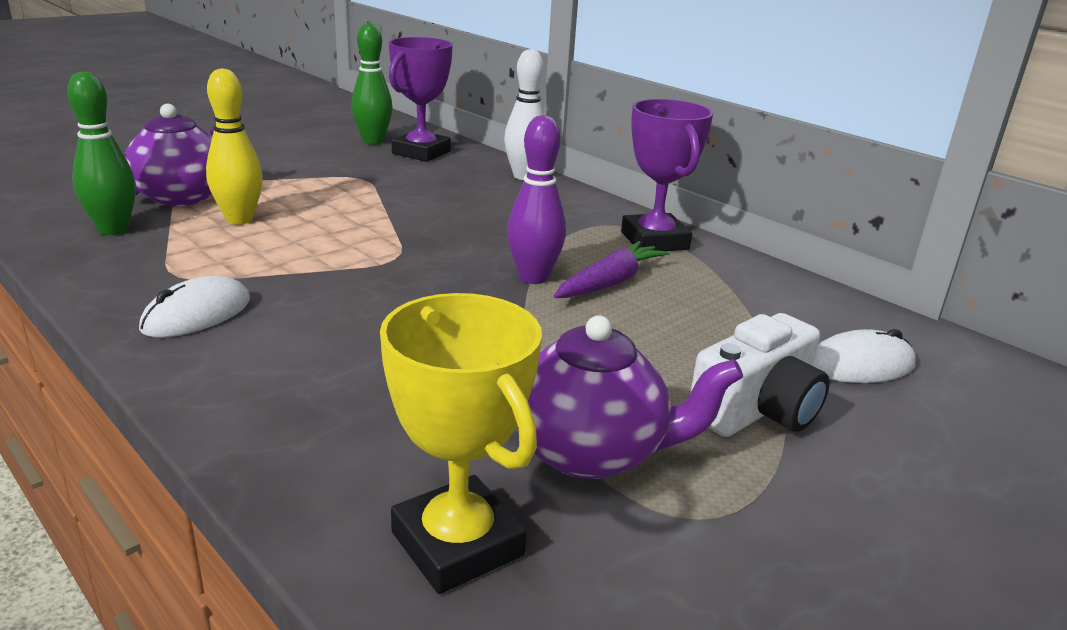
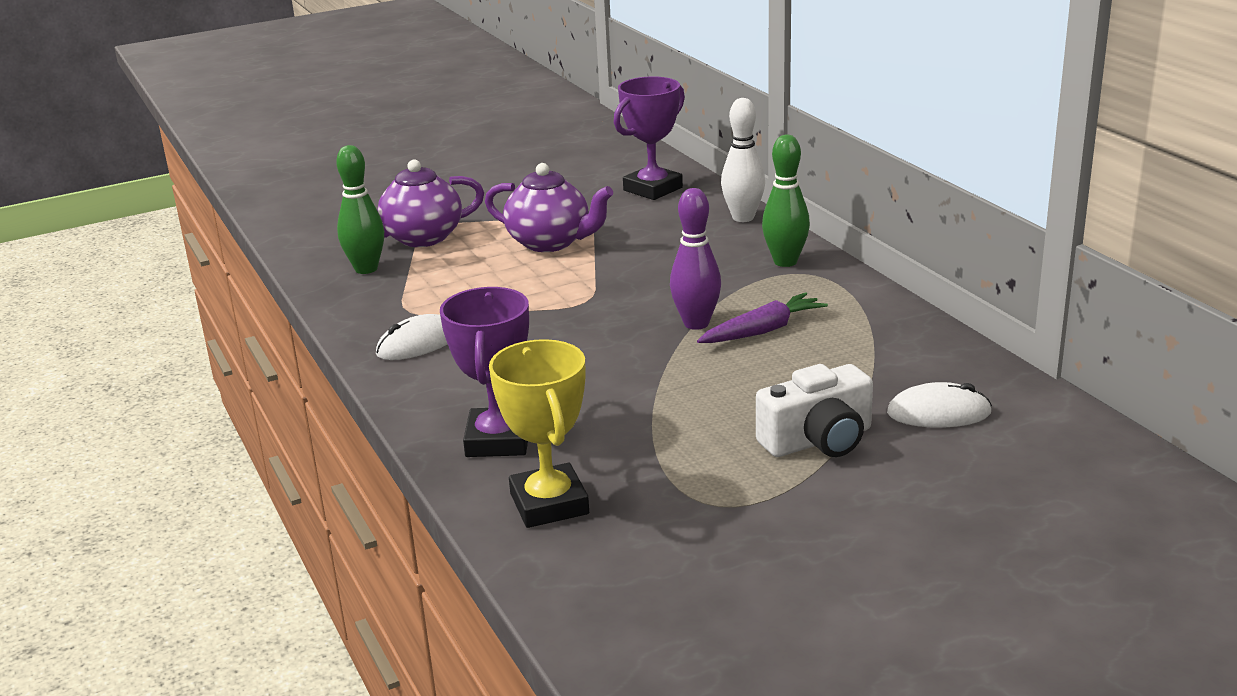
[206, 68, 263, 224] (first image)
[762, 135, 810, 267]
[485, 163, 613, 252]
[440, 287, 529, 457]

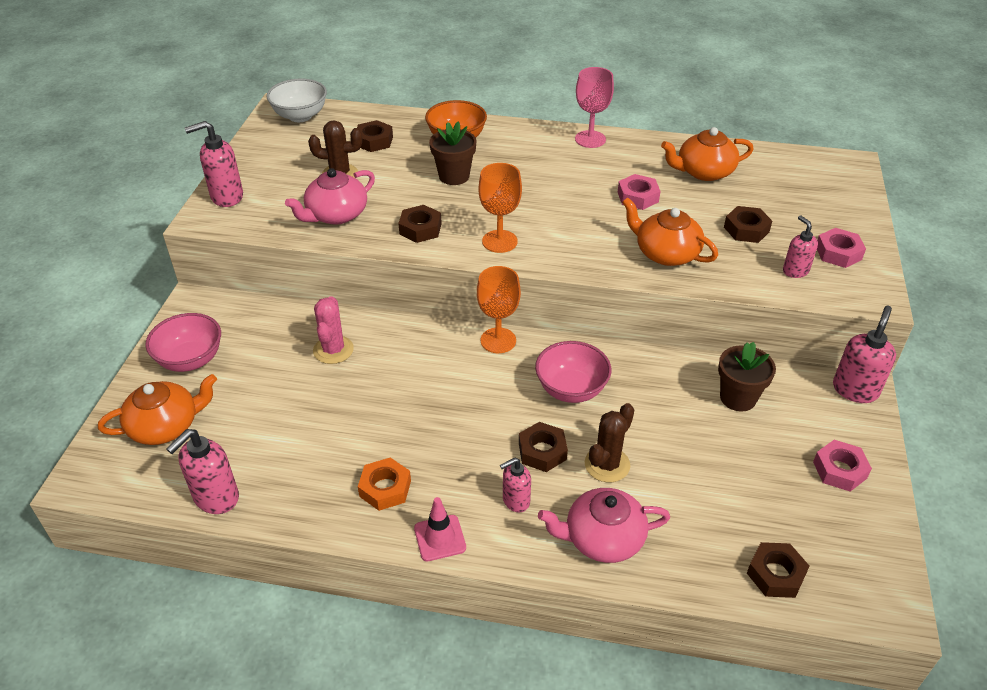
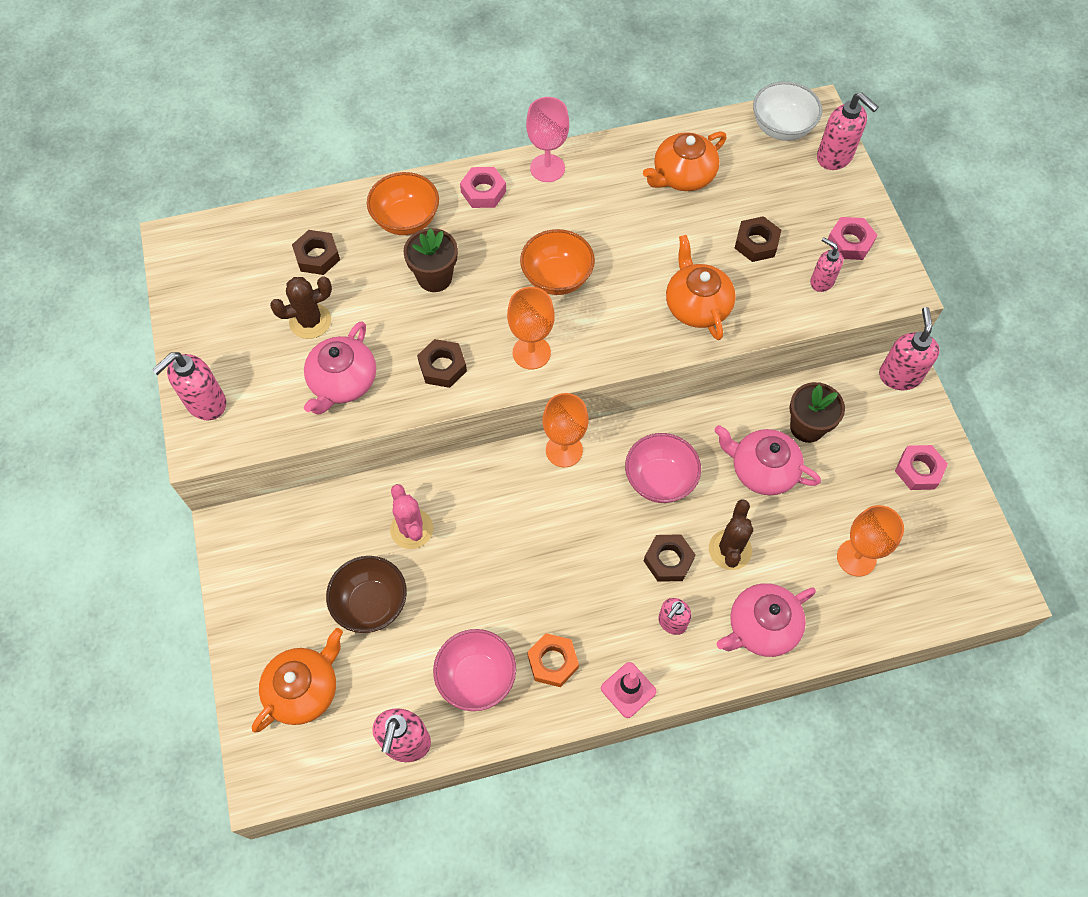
[433, 629, 516, 711]
[753, 81, 822, 141]
[460, 167, 506, 208]
[666, 235, 736, 340]
[747, 542, 810, 598] (first image)
[326, 556, 407, 633]
[520, 229, 595, 295]
[714, 425, 821, 495]
[817, 93, 879, 170]
[837, 505, 904, 577]

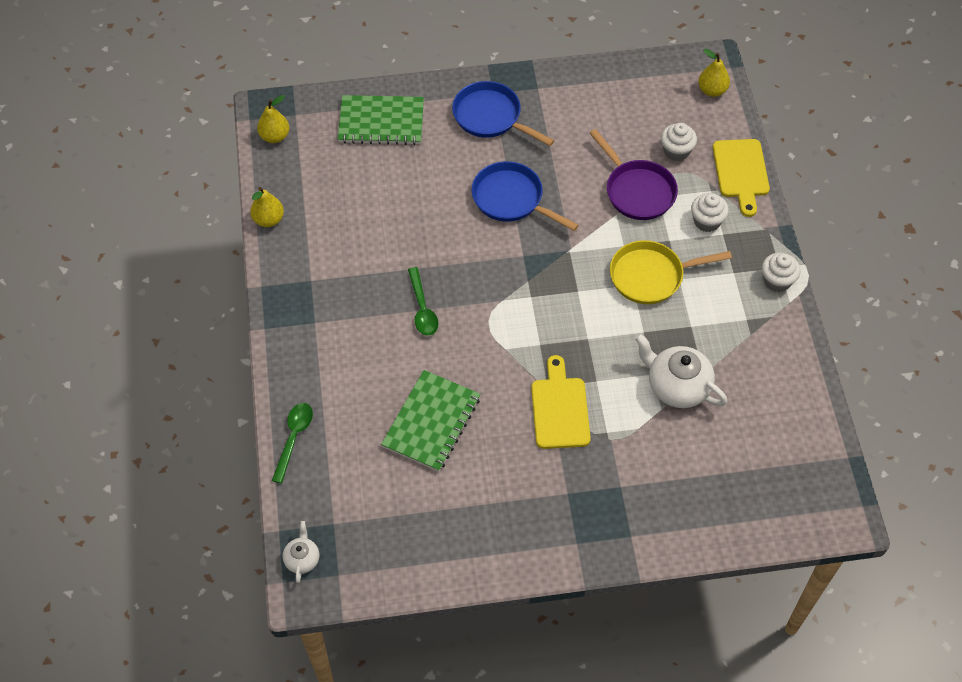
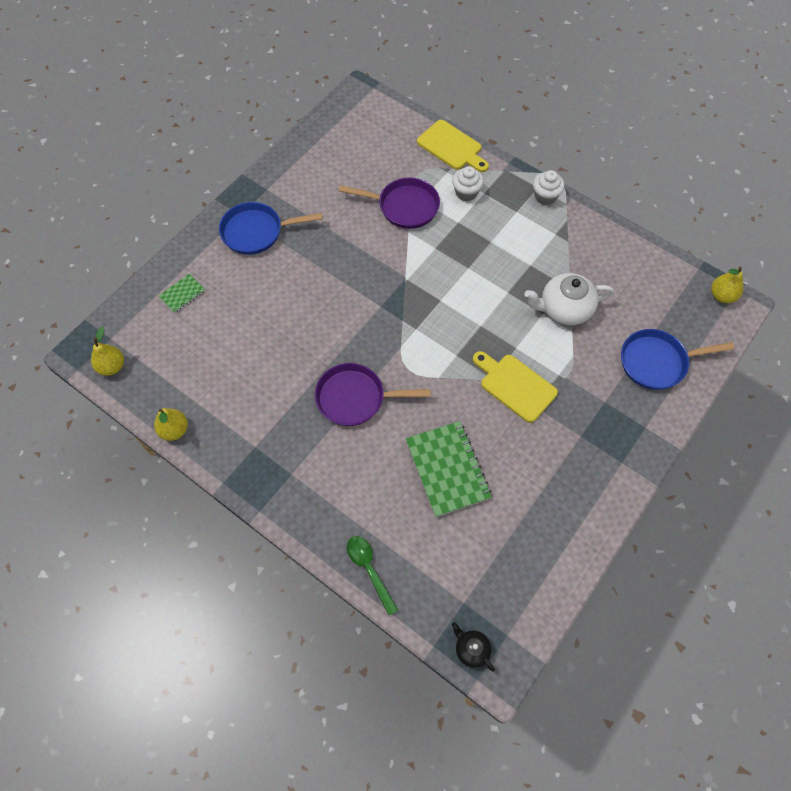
[452, 622, 495, 671]
[159, 274, 205, 313]
[315, 363, 431, 426]
[621, 329, 734, 390]
[610, 240, 732, 304] (first image)
[661, 123, 697, 161] (first image)
[711, 266, 743, 303]

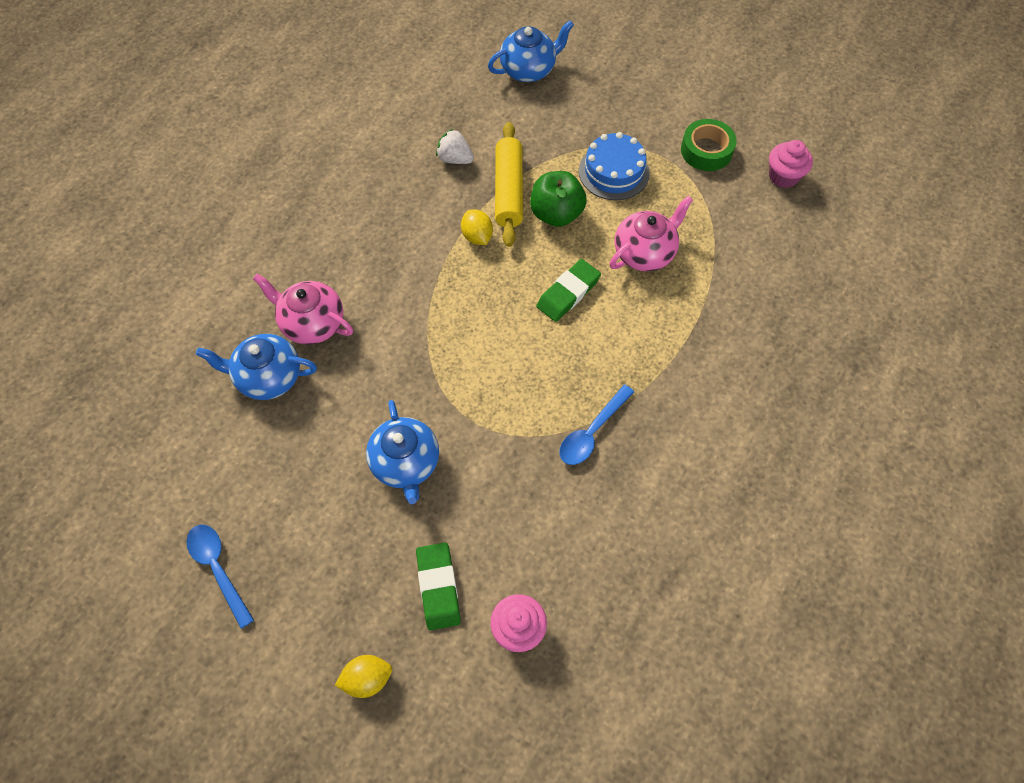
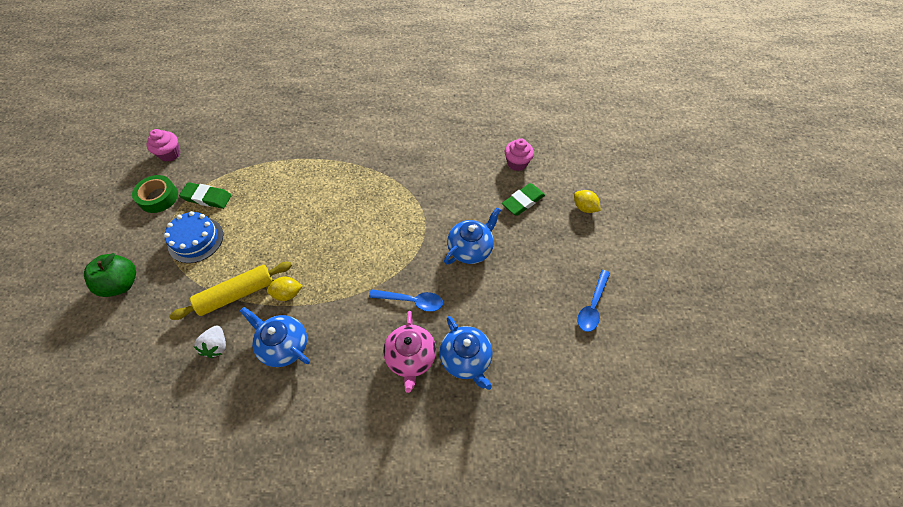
[267, 277, 303, 301]
[240, 307, 310, 367]
[84, 253, 136, 297]
[179, 182, 232, 209]
[369, 289, 443, 312]
[610, 196, 693, 272] (first image)

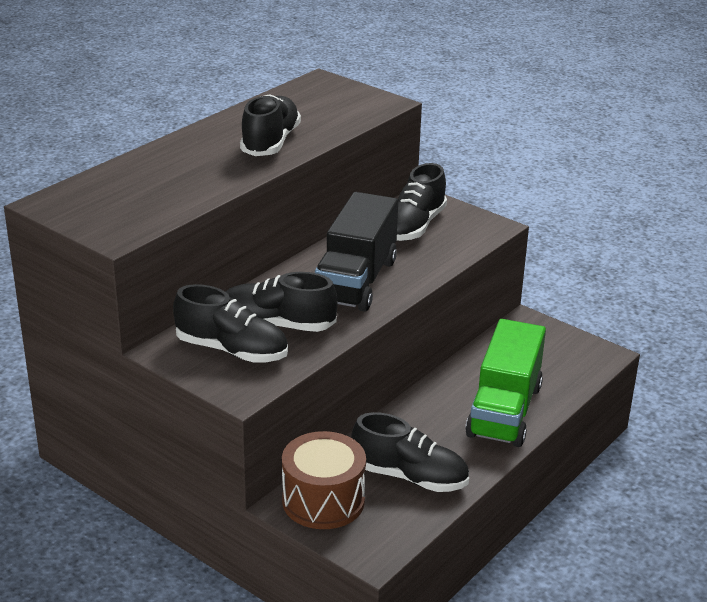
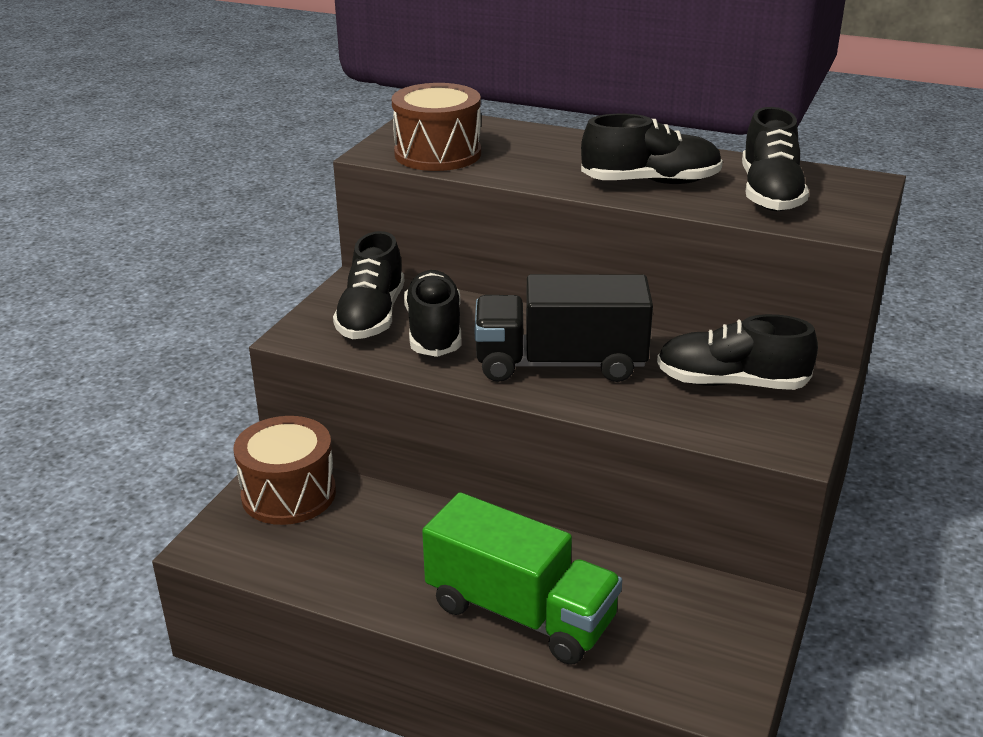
[742, 107, 809, 211]
[422, 492, 622, 665]
[391, 83, 481, 171]

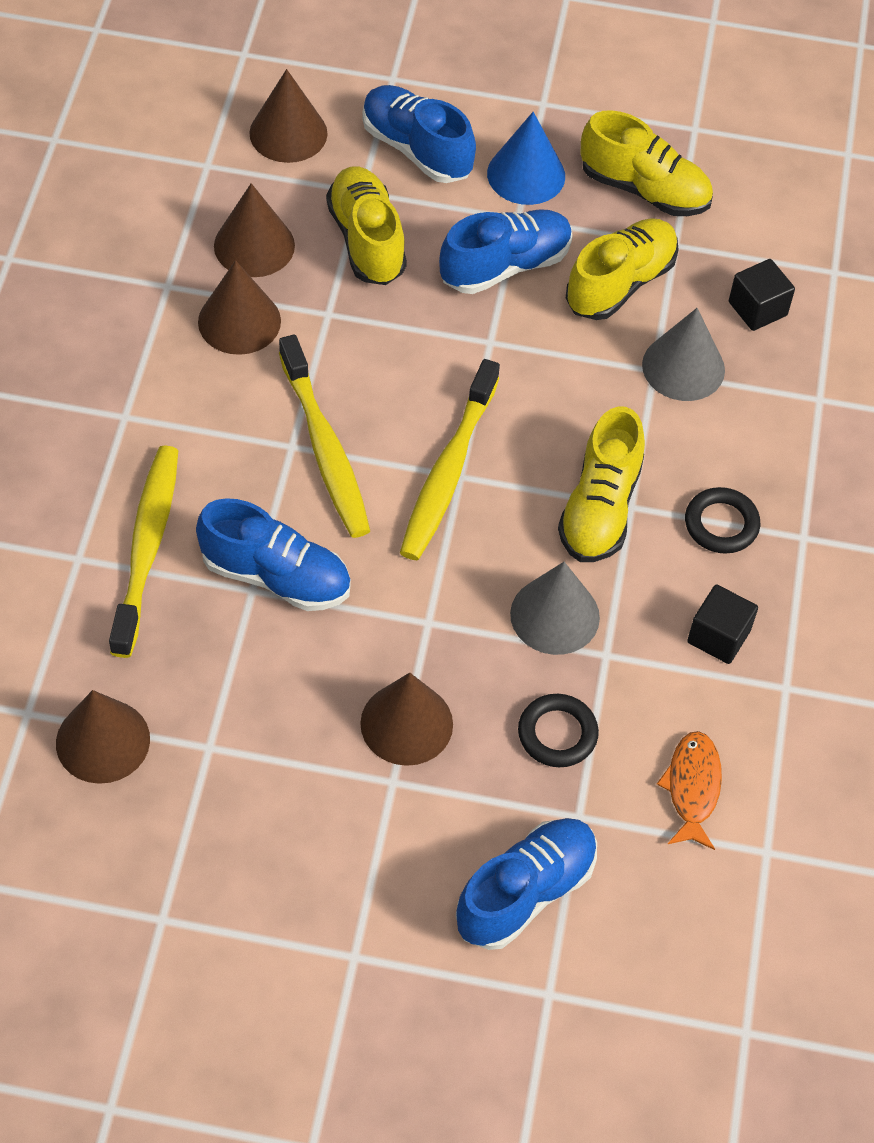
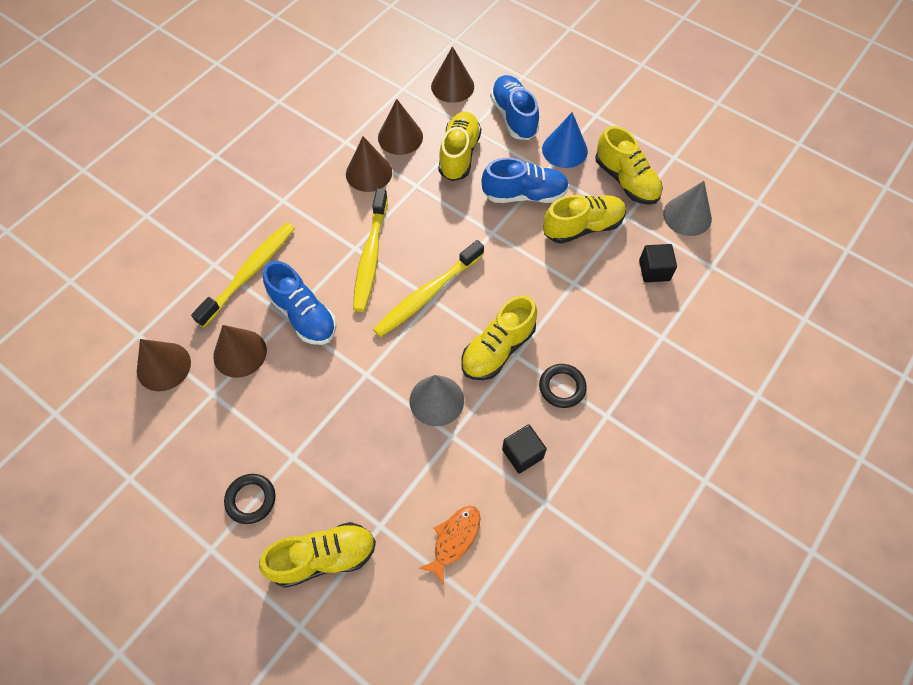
[213, 325, 267, 378]
[259, 522, 376, 588]
[224, 474, 275, 524]
[663, 181, 712, 236]

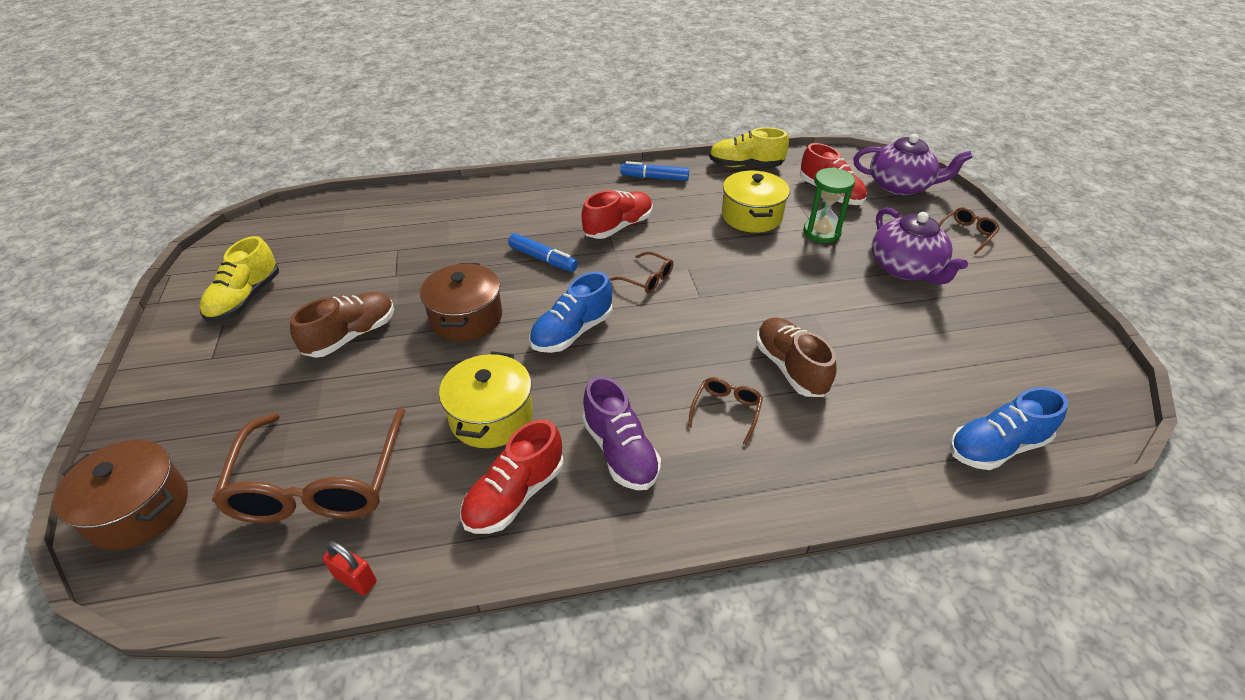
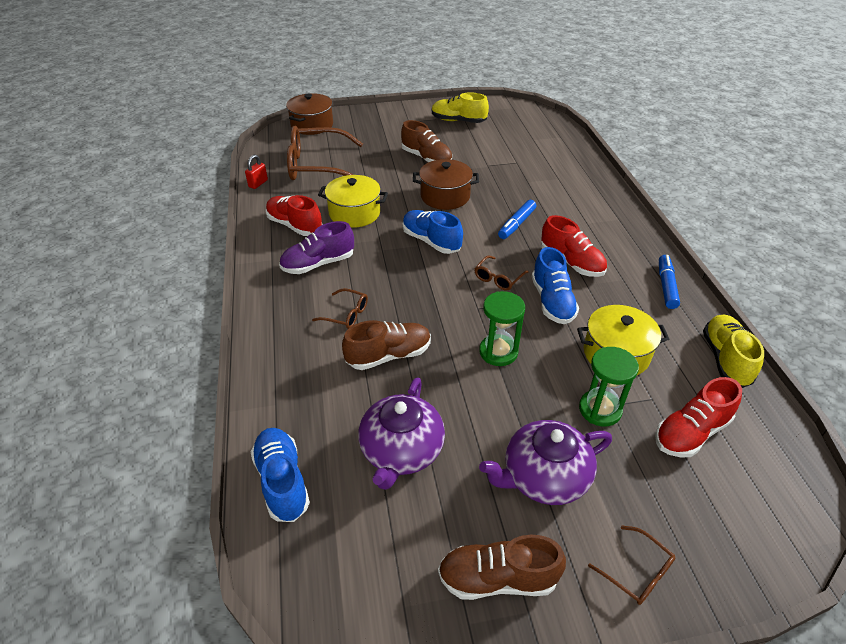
[358, 377, 445, 490]
[438, 535, 566, 600]
[479, 291, 525, 366]
[532, 247, 579, 324]

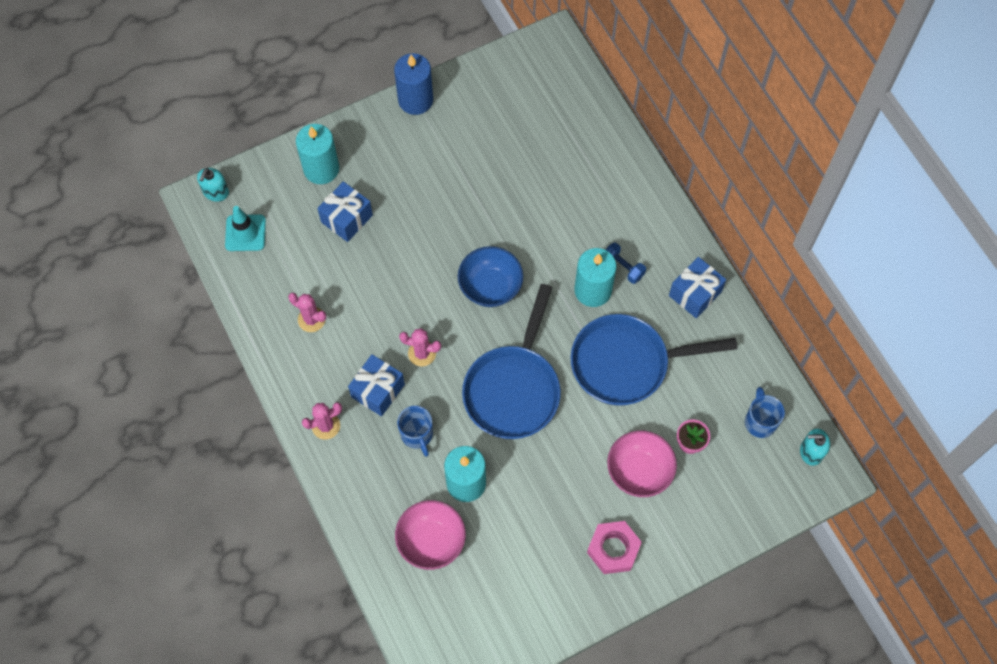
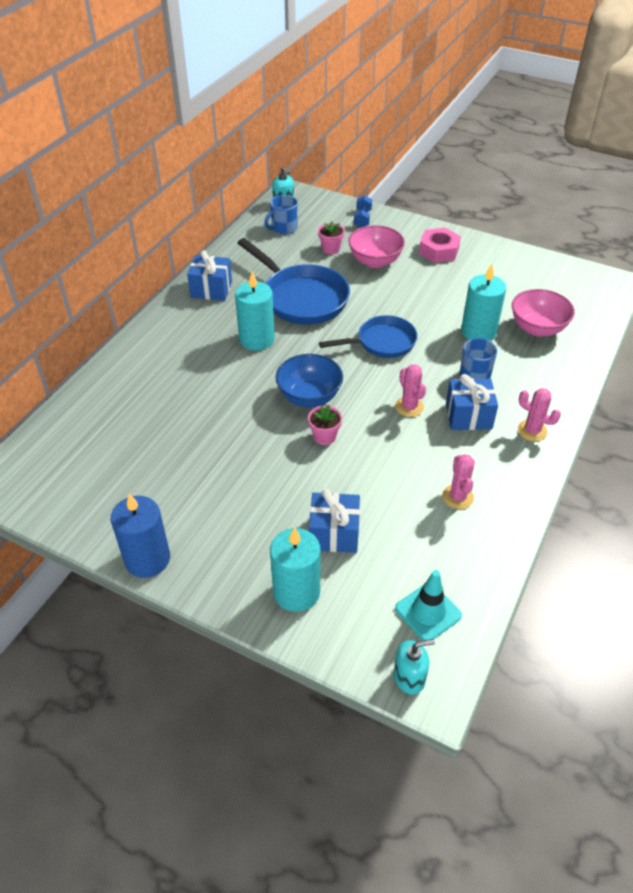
[319, 315, 417, 358]
[354, 195, 372, 228]
[308, 405, 342, 445]

